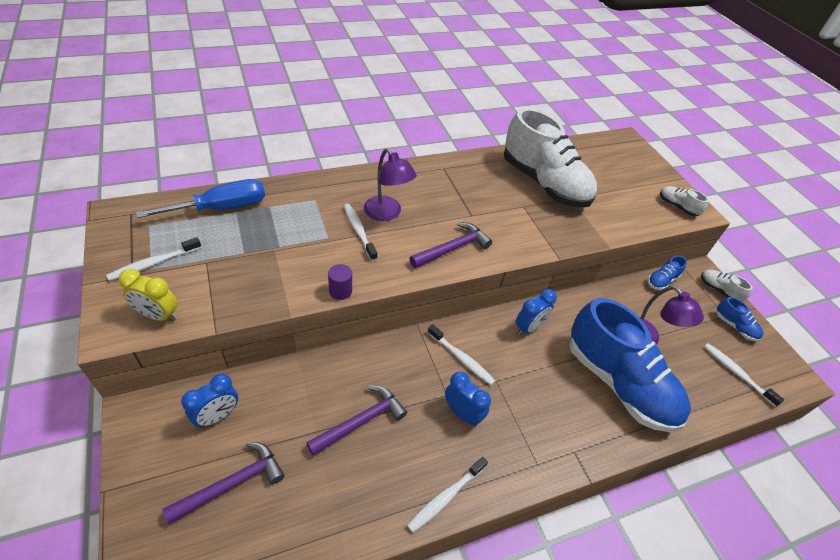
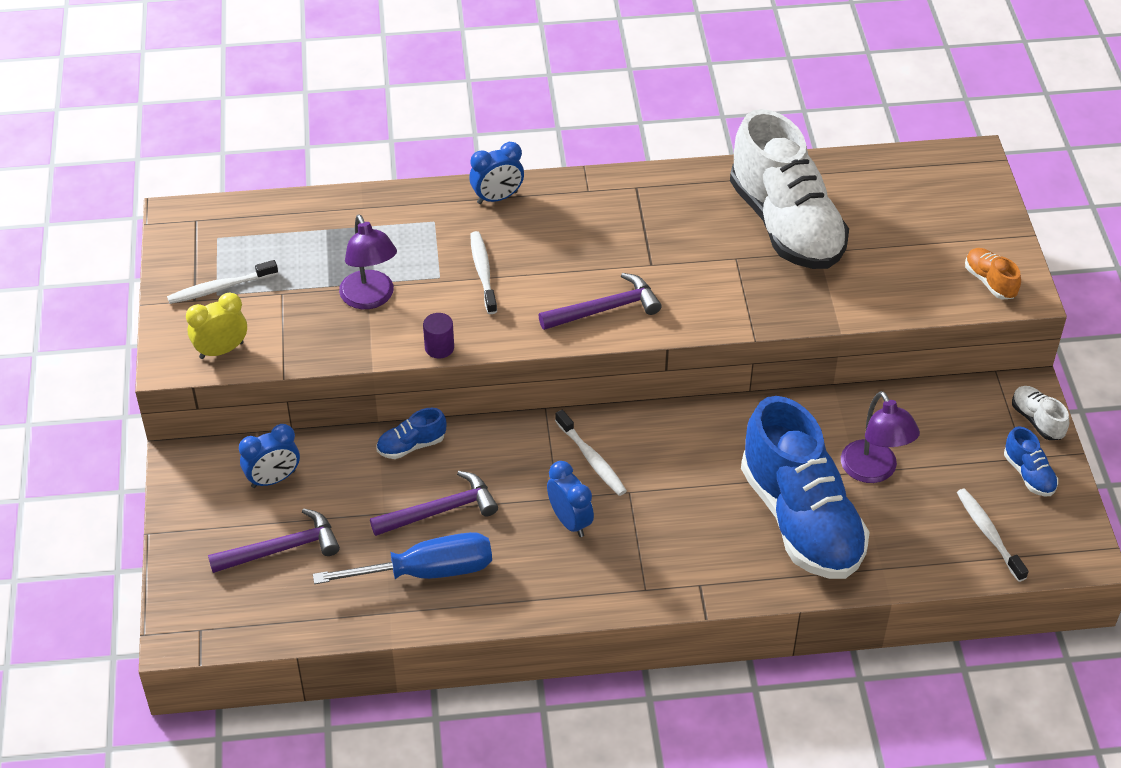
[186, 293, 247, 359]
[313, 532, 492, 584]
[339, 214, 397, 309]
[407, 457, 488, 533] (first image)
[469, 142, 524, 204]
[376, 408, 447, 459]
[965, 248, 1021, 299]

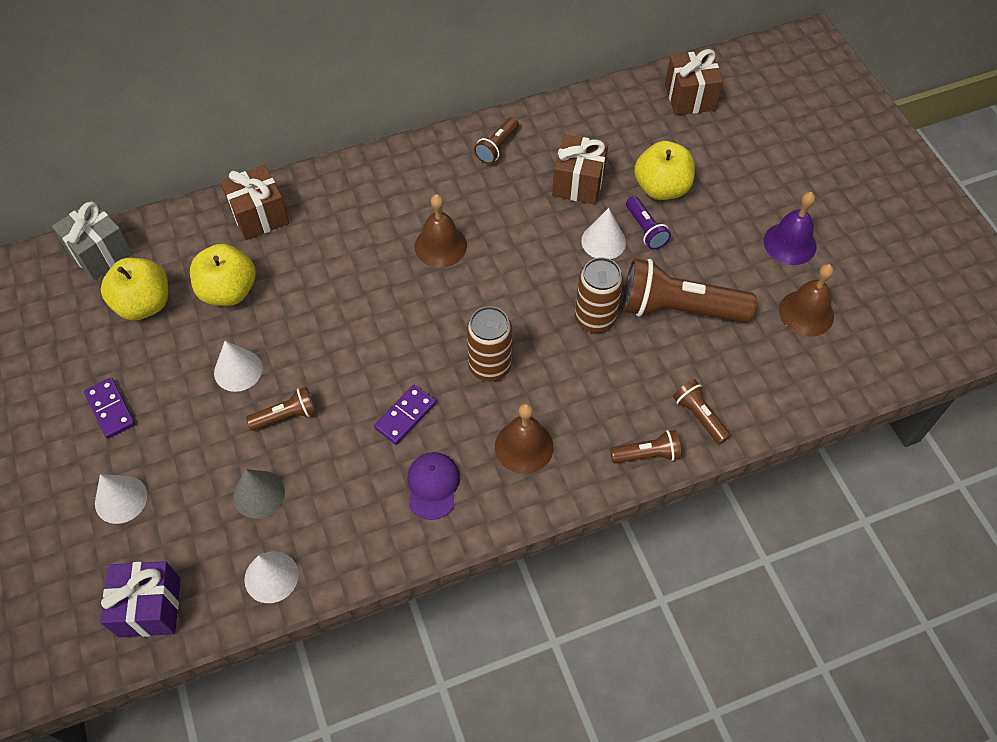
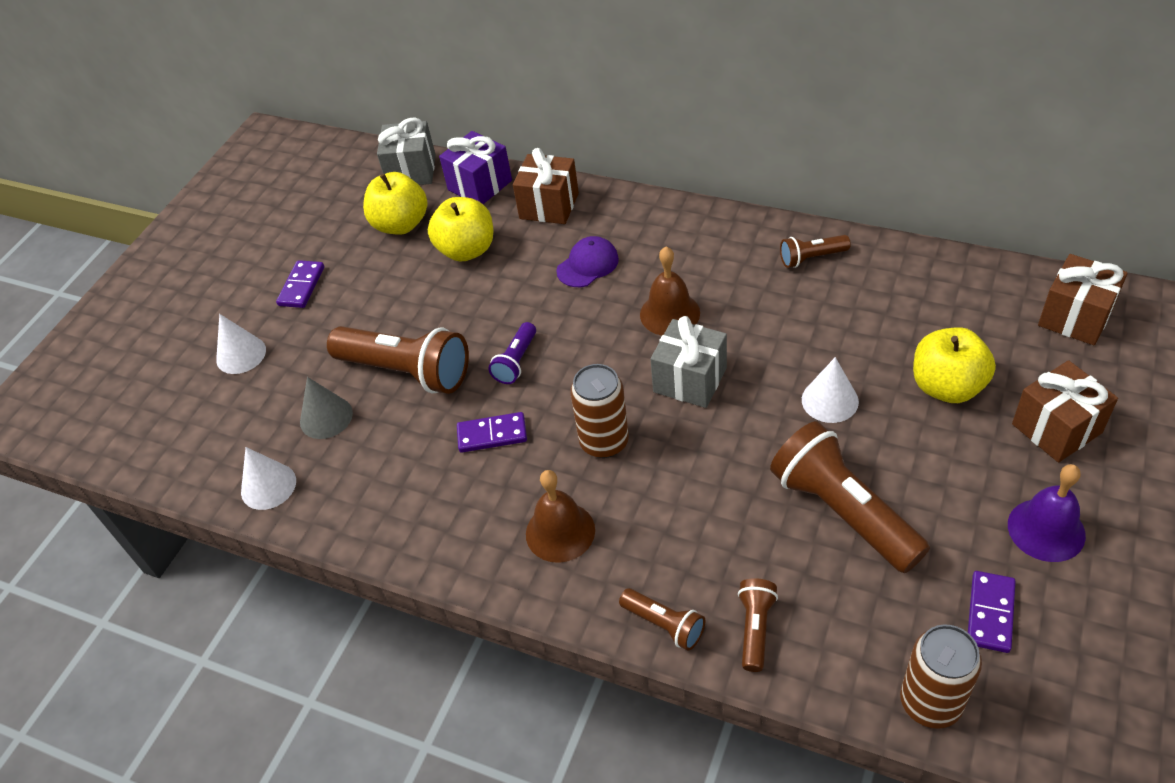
[439, 131, 512, 204]
[214, 341, 263, 392] (first image)
[327, 326, 469, 394]
[556, 236, 619, 287]
[1012, 360, 1118, 463]
[900, 624, 982, 729]
[488, 322, 536, 384]
[968, 571, 1016, 653]
[650, 316, 727, 408]

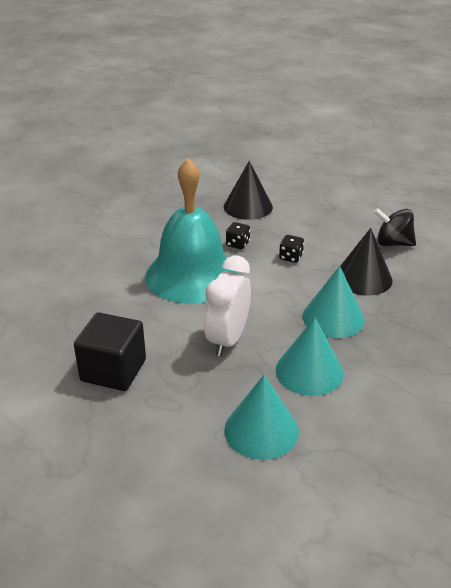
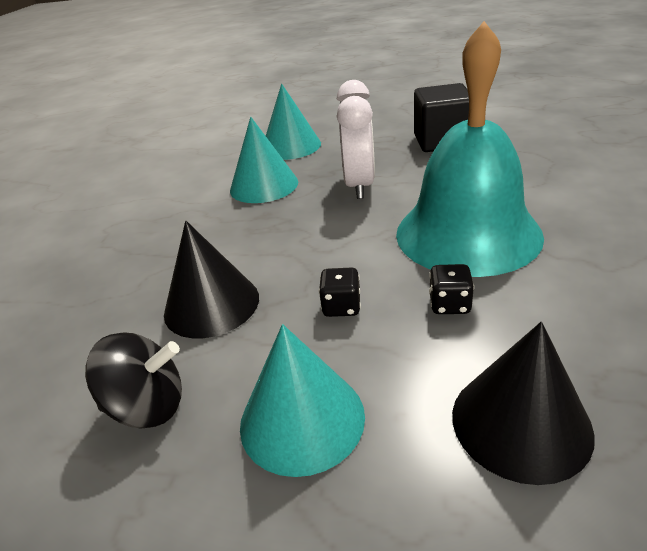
[240, 324, 365, 477]

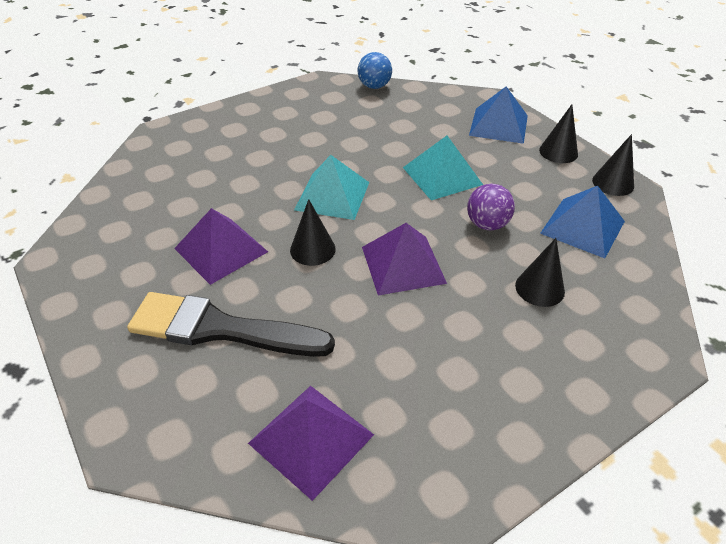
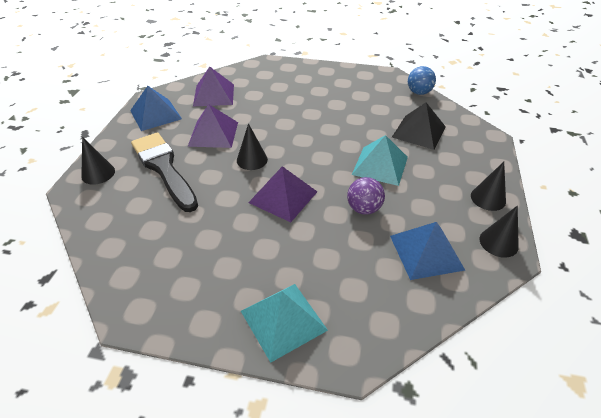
[193, 66, 234, 106]
[241, 284, 328, 363]
[130, 86, 182, 131]
[81, 137, 115, 185]
[392, 102, 446, 150]

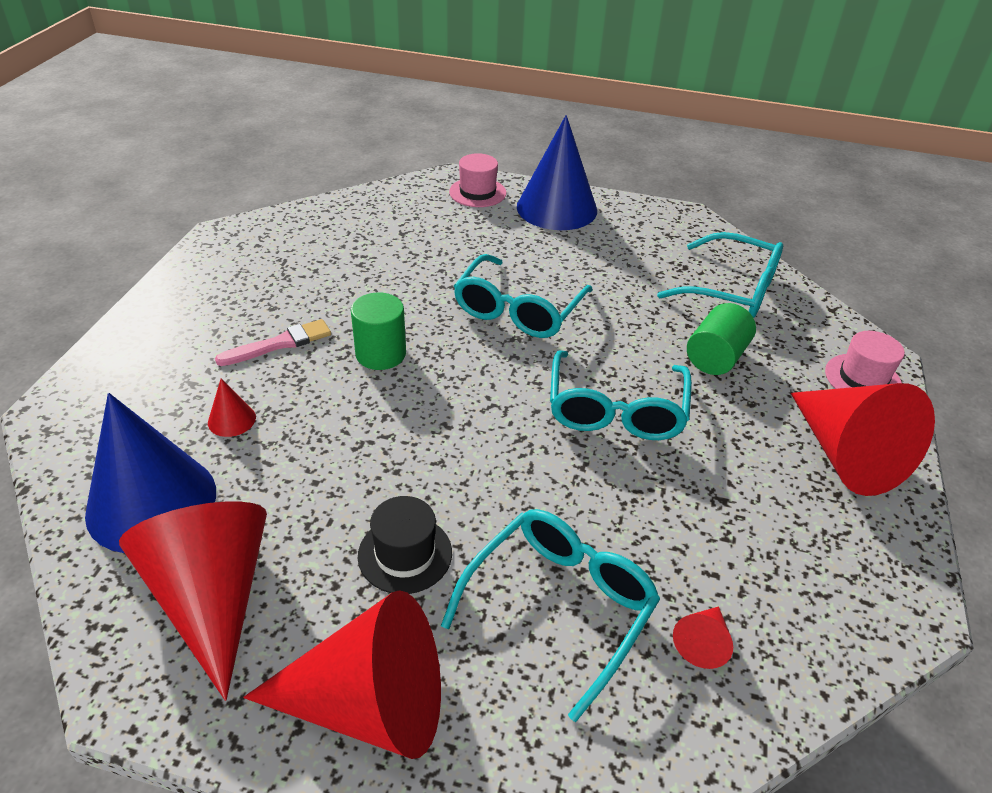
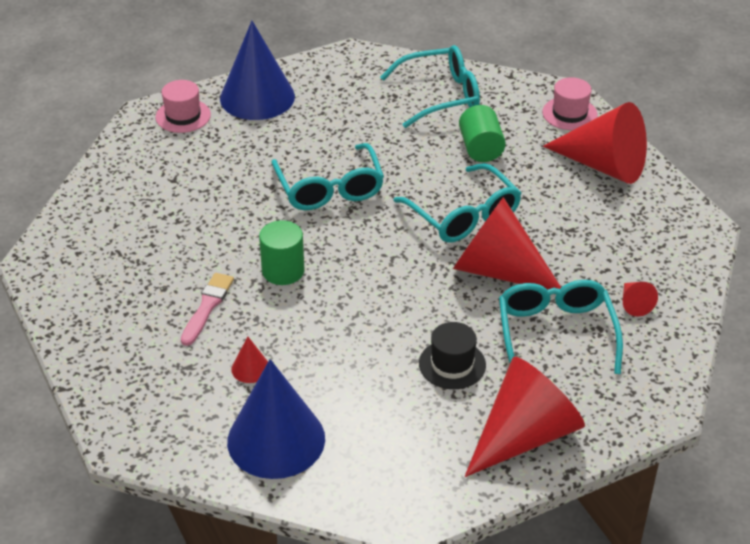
[453, 197, 561, 290]

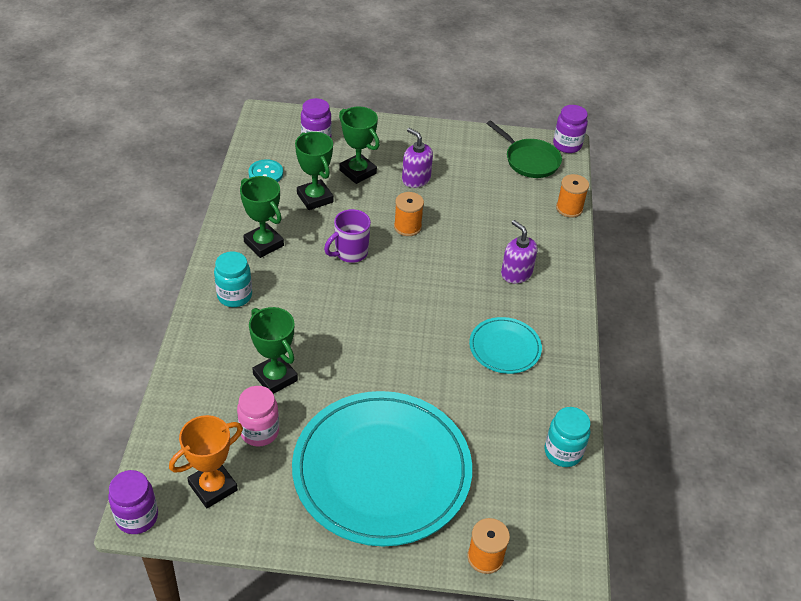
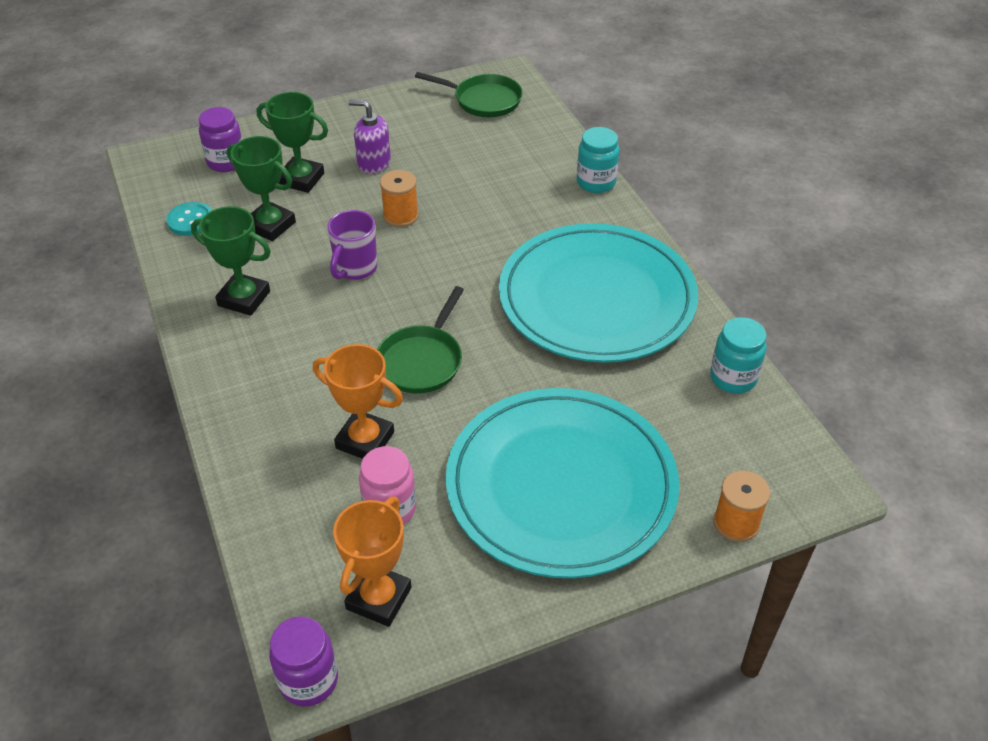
[577, 127, 619, 193]
[313, 344, 403, 459]
[499, 223, 698, 363]
[501, 220, 538, 284] (first image)
[553, 105, 588, 153] (first image)
[556, 174, 589, 218] (first image)
[377, 286, 464, 394]

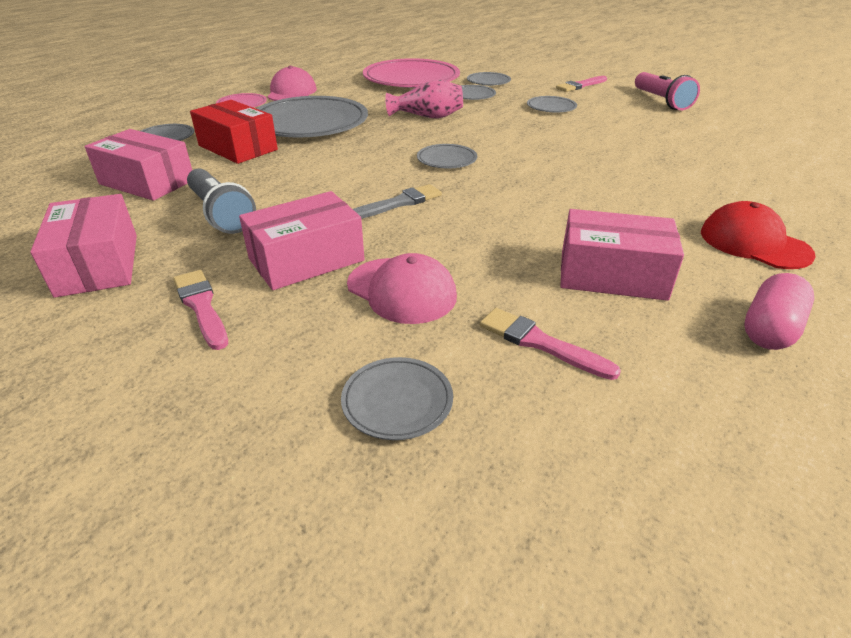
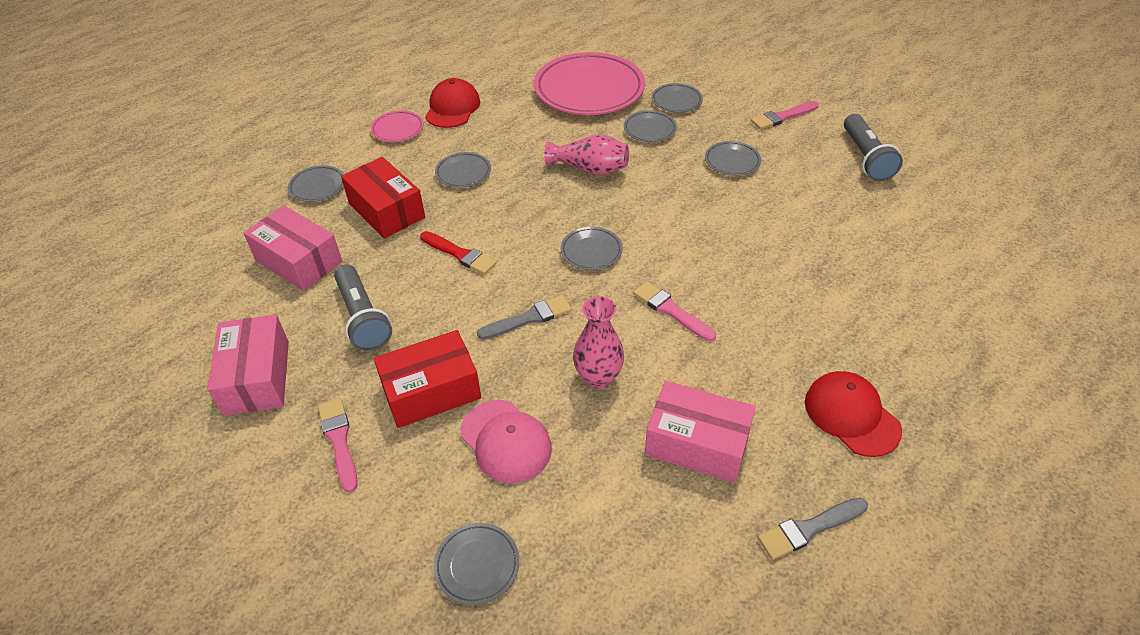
[374, 330, 481, 428]
[435, 152, 491, 188]
[425, 78, 480, 128]
[633, 281, 716, 342]
[844, 114, 903, 181]
[758, 497, 868, 560]
[420, 231, 497, 275]
[573, 296, 624, 389]

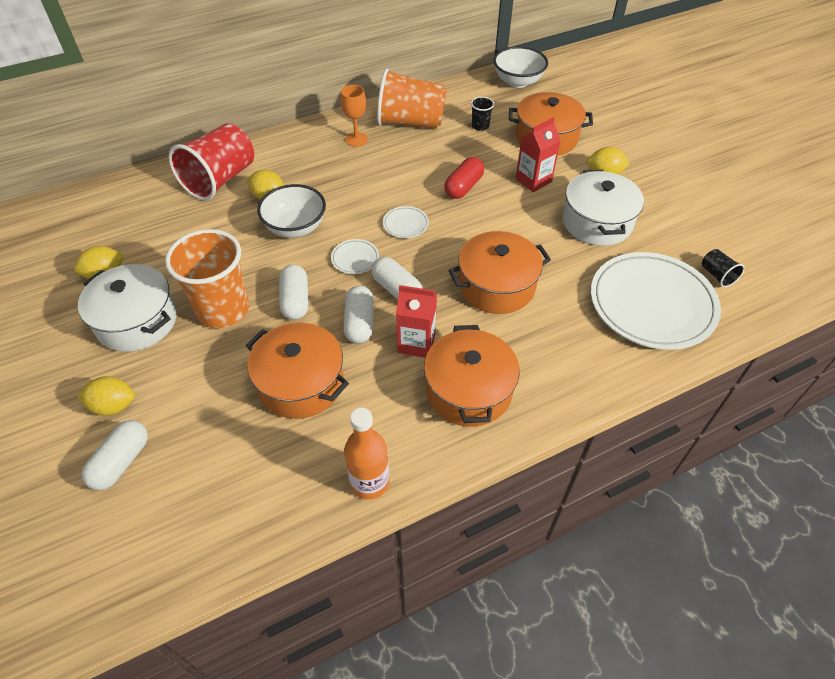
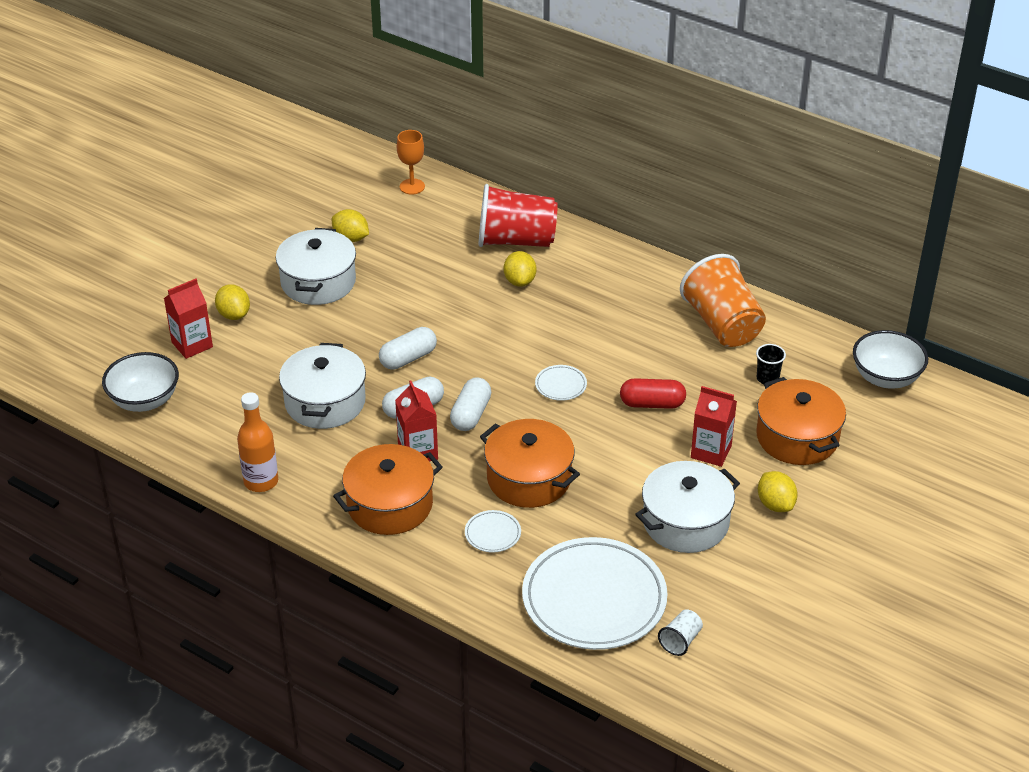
[164, 279, 213, 359]
[165, 229, 249, 328] (first image)
[279, 343, 366, 429]
[102, 352, 179, 412]
[465, 510, 521, 553]
[397, 130, 425, 194]
[658, 609, 703, 656]

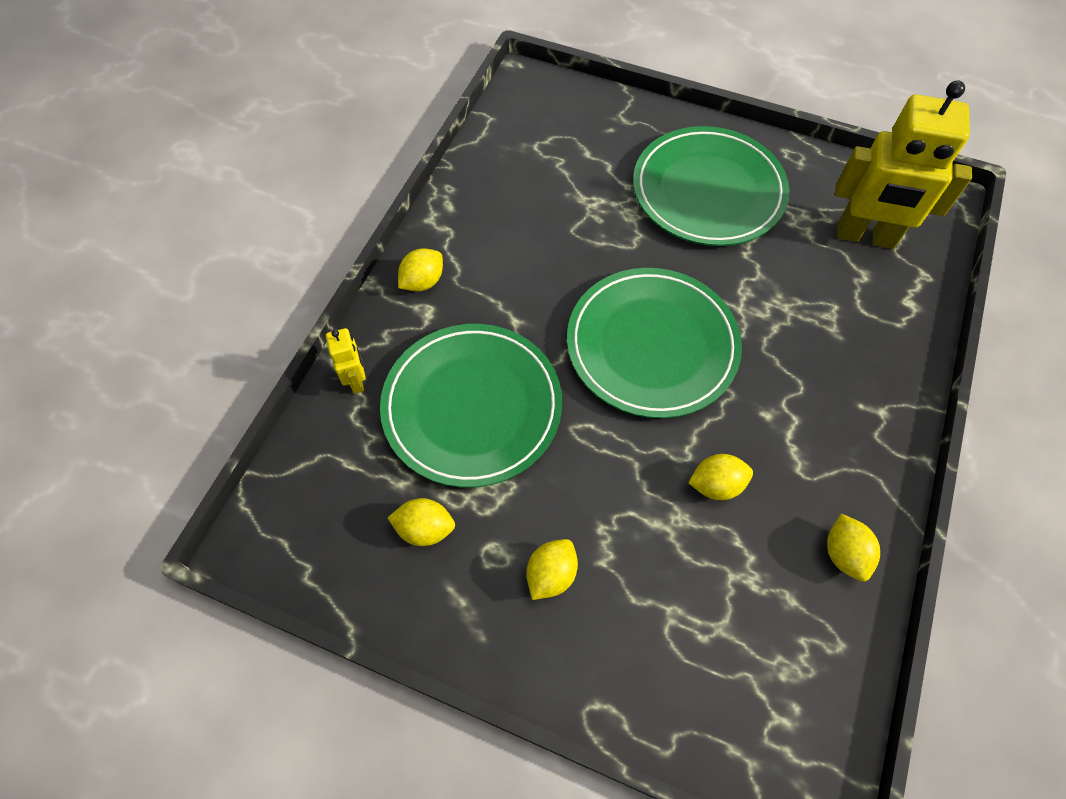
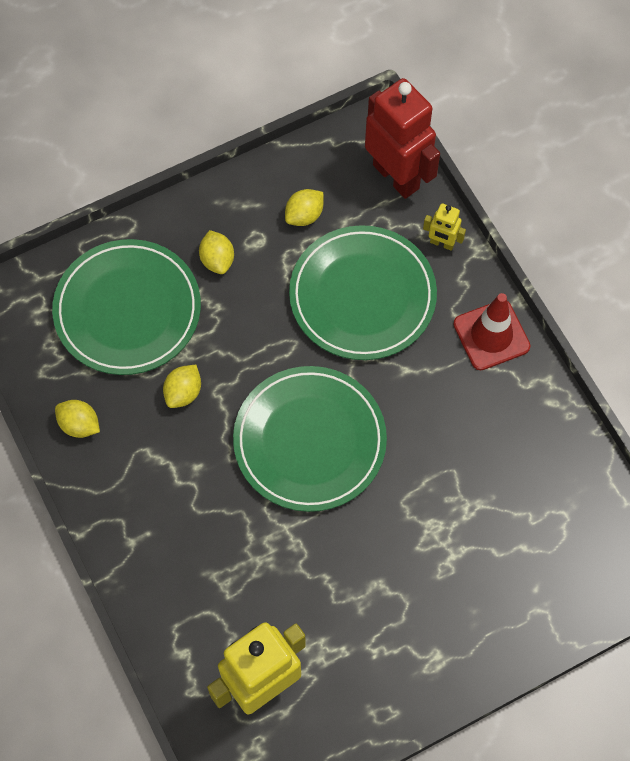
[453, 293, 531, 370]
[52, 239, 201, 375]
[365, 78, 440, 199]

